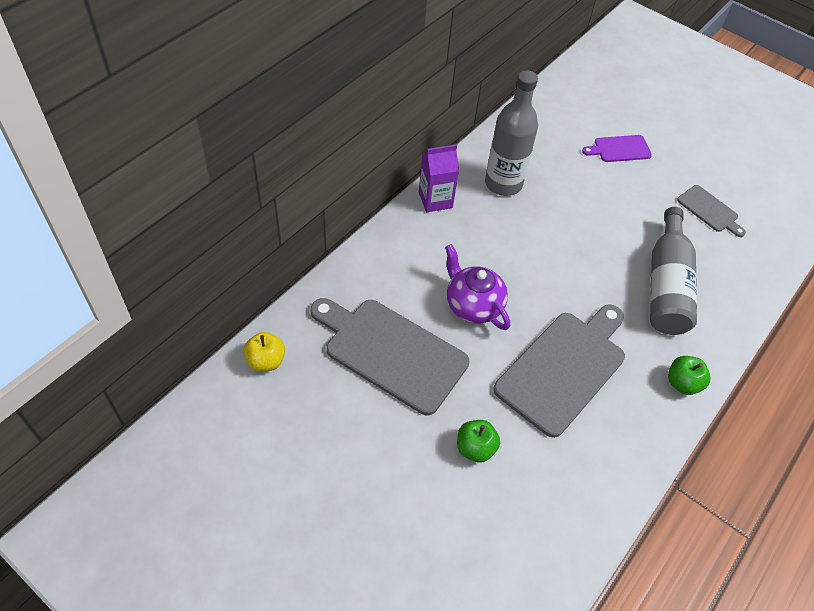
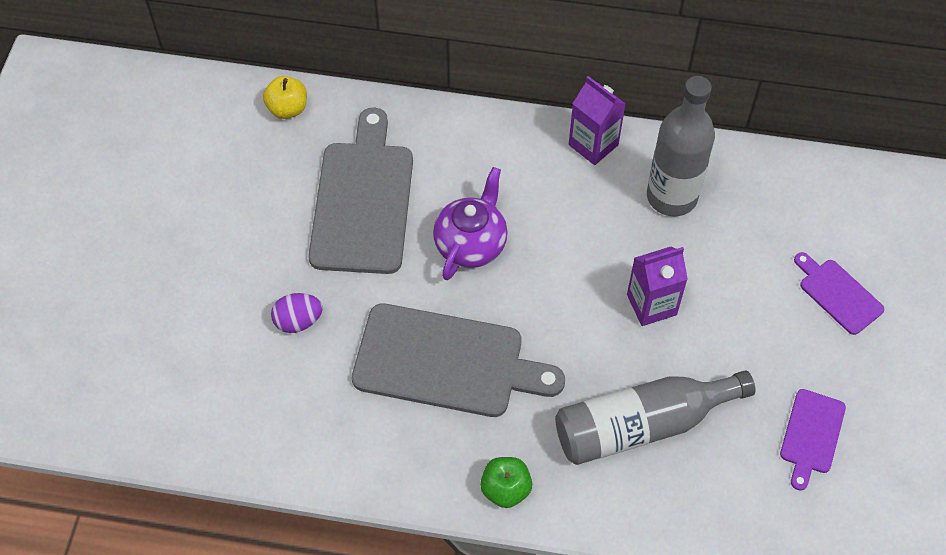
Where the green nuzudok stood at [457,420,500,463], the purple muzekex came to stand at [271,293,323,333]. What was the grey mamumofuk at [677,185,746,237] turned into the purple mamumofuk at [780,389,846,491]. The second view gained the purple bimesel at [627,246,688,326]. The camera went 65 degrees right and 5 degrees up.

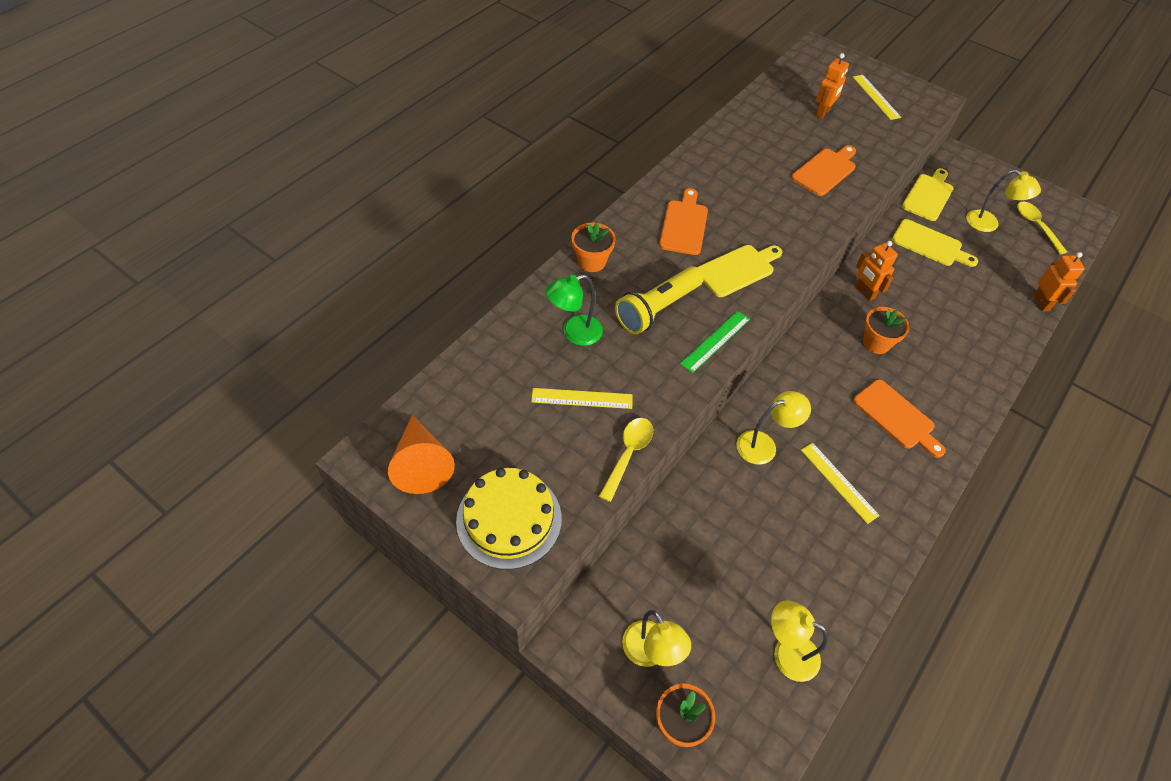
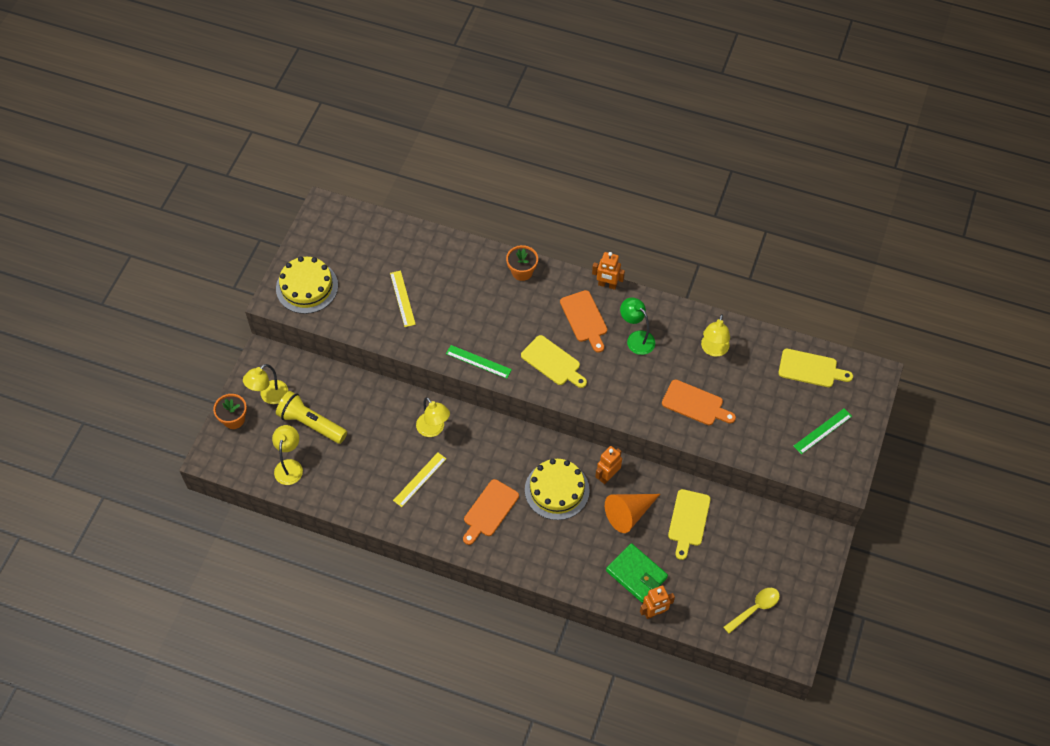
The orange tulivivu ended up elsewhere, having gone from [388,415,455,494] to [605,494,660,533]. The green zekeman ended up elsewhere, having gone from [545,274,603,346] to [620,297,655,355]. The second view lost the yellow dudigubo at [599,418,653,502]. The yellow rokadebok ended up elsewhere, having gone from [615,266,704,334] to [276,391,347,444]. The orange mamumofuk at [659,188,708,255] ended up facing another way, 75 degrees clockwise from before. The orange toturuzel ended up elsewhere, having gone from [815,53,849,119] to [592,252,625,290]. What was the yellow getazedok at [853,75,901,120] turned into the green getazedok at [794,408,852,454]. Where the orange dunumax stood at [863,307,909,354], the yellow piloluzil came to stand at [525,459,590,520]. The yellow mamumofuk ended up elsewhere, having gone from [902,168,954,221] to [778,349,853,387]. The yellow zekeman ended up elsewhere, having gone from [966,170,1041,232] to [701,314,730,357]. The second view gained the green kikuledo at [606,543,668,603]. The camera went 75 degrees right and 5 degrees up.

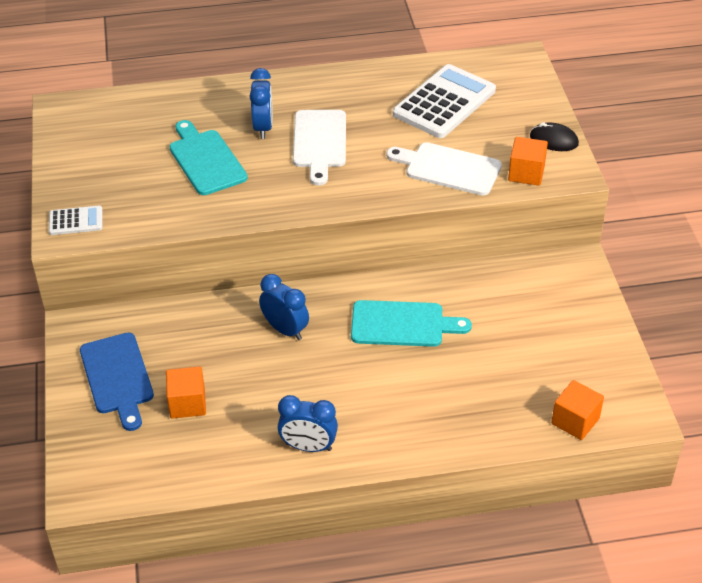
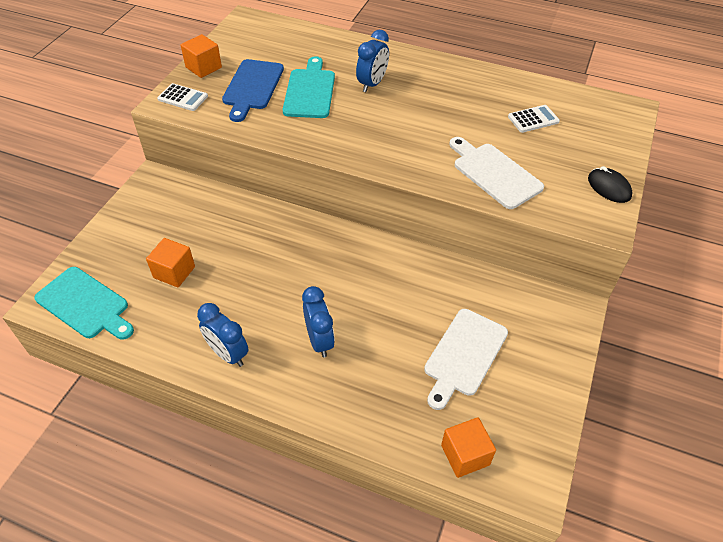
The blue mamumofuk ended up elsewhere, having gone from [80,332,154,431] to [222,59,284,122]. The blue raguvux ended up elsewhere, having gone from [259,274,309,340] to [302,286,335,357]. The white mamumofuk ended up elsewhere, having gone from [293,110,346,186] to [424,309,508,410]. The turquoise mamumofuk ended up elsewhere, having gone from [351,300,472,347] to [34,267,134,340]. The size of the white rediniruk at [393,64,496,138] changed by a factor of 0.49. The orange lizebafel ended up elsewhere, having gone from [508,137,548,186] to [181,34,222,78]. The camera went 30 degrees right and 5 degrees up.

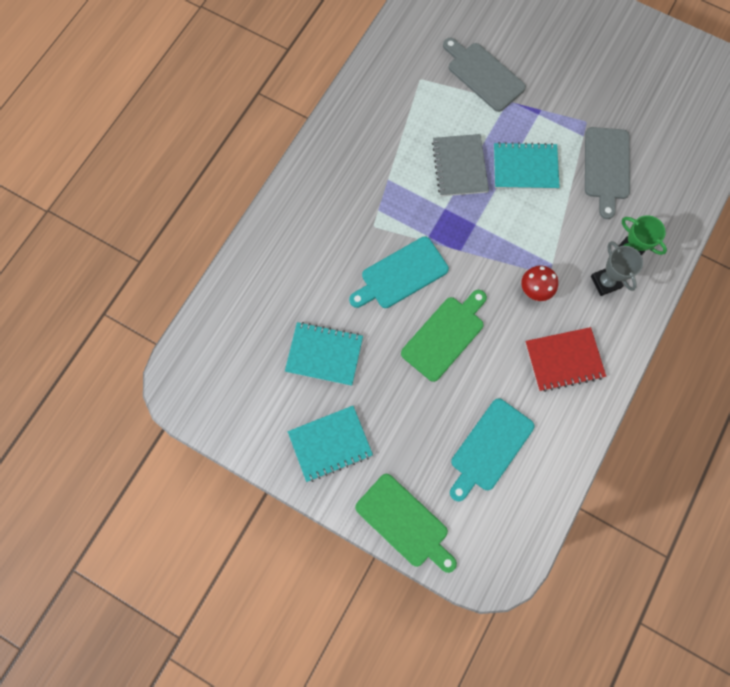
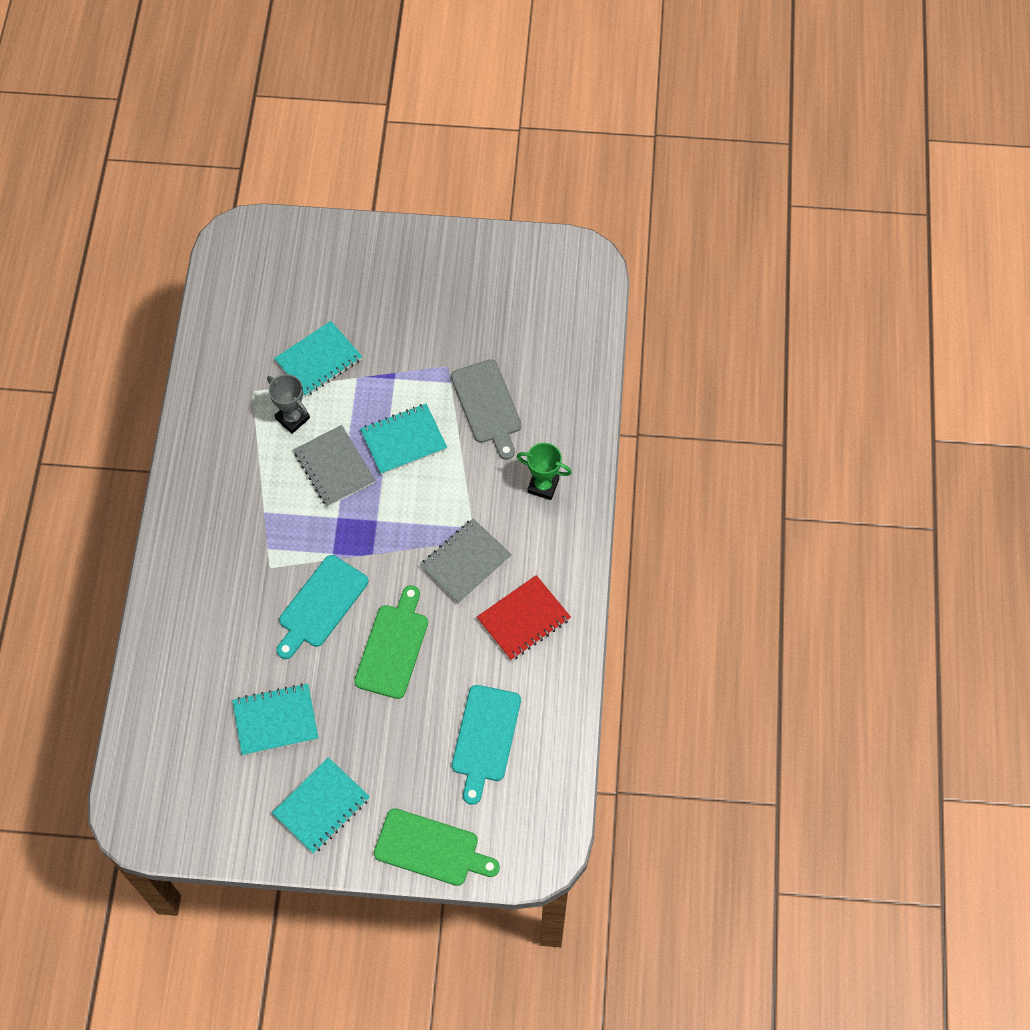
Where the grey mamumofuk stood at [443,38,526,112], the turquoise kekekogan came to stand at [274,321,362,396]. Where the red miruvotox stood at [521,266,558,301], the grey kekekogan came to stand at [420,518,512,604]. The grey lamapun ended up elsewhere, having gone from [591,241,643,296] to [267,374,310,434]. The camera went 25 degrees left and 10 degrees down.

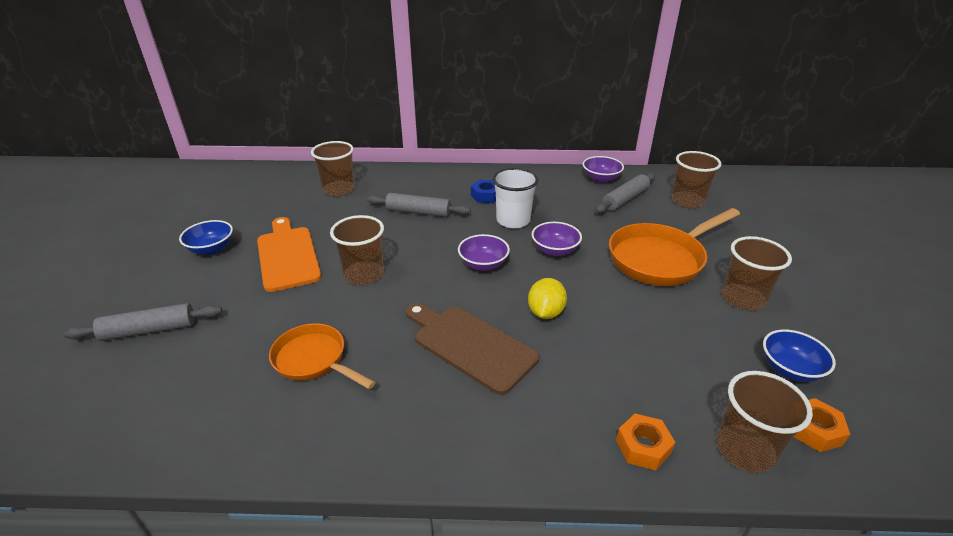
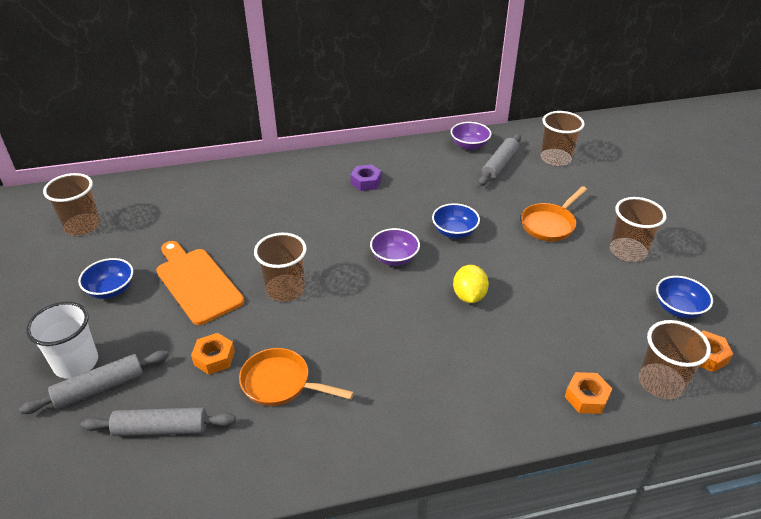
The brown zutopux ended up elsewhere, having gone from [311,141,355,196] to [43,173,100,235]. The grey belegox ended up elsewhere, having gone from [367,193,471,217] to [81,407,236,436]. The second view lost the brown mamumofuk at [406,303,539,395]. What was the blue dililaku at [471,180,496,203] turned into the purple dililaku at [351,165,382,191]. The white zutopux ended up elsewhere, having gone from [492,168,539,228] to [26,302,98,379]. What was the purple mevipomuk at [532,222,582,257] turned into the blue mevipomuk at [432,203,480,239]. The size of the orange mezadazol at [609,208,740,286] changed by a factor of 0.62. The second view gained the orange dililaku at [191,333,235,375]. The camera went 15 degrees left and 5 degrees up.

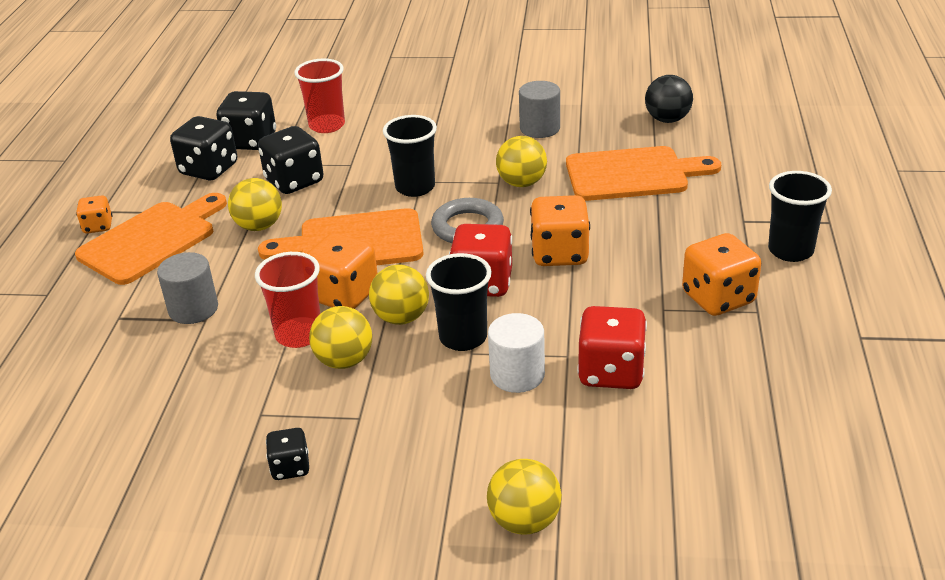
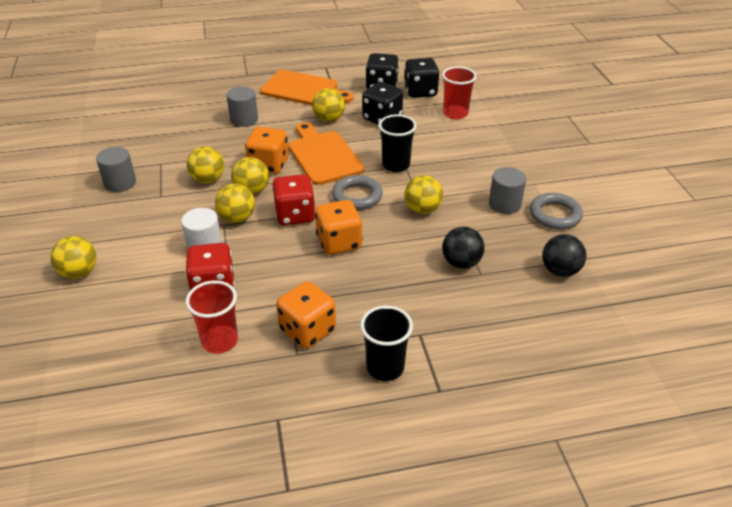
The second view lost the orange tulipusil at [76,195,112,234]. The red zutopux ended up elsewhere, having gone from [255,252,320,348] to [186,281,238,354]. Where the black tulipusil stood at [266,428,309,480], the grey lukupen came to stand at [96,147,136,192]. Where the black zutopux stood at [426,253,492,351], the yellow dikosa came to stand at [215,184,255,223]. Where the orange mamumofuk stood at [566,146,721,201], the black dikosa came to stand at [442,227,485,269]. The second view gained the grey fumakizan at [530,193,583,229]. The camera went 70 degrees right and 5 degrees up.

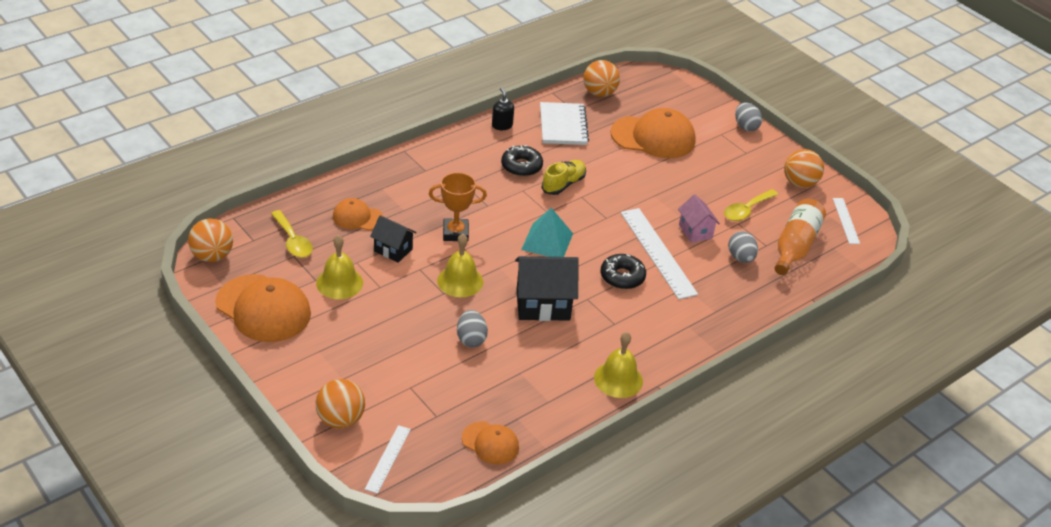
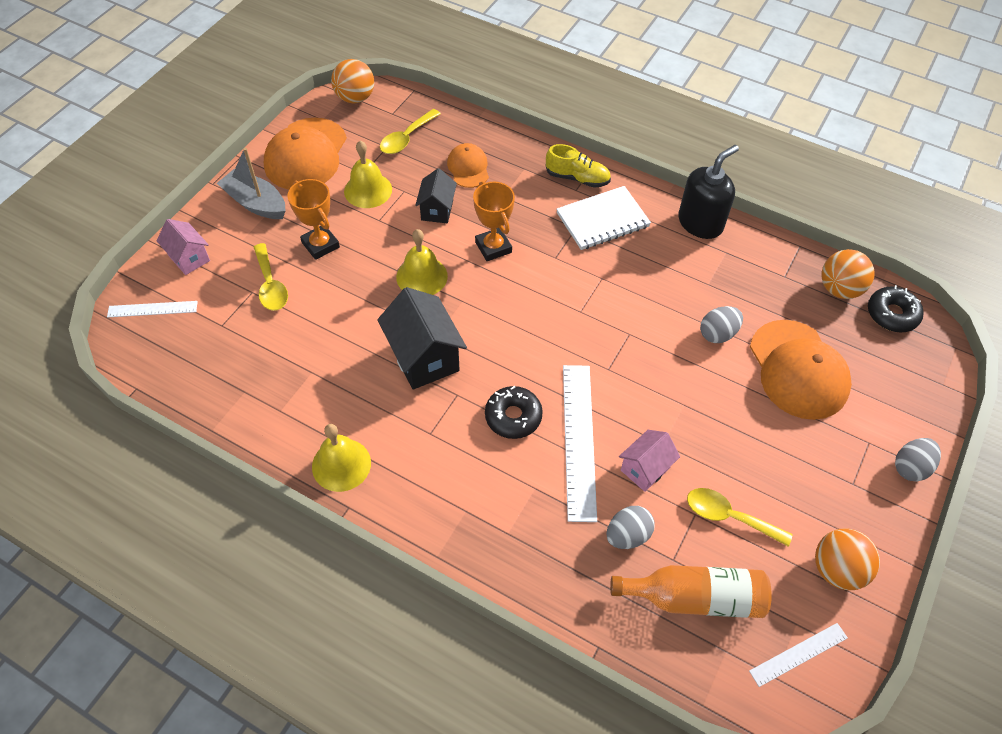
Where the orange dikosa stood at [316,379,365,429], the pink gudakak came to stand at [156,219,210,275]. The grey muzekex ended up elsewhere, having gone from [457,310,488,347] to [700,306,743,343]. The second view lost the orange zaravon at [462,421,519,465]. The size of the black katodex at [492,88,514,130] changed by a factor of 1.86. The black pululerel ended up elsewhere, having gone from [501,145,543,177] to [868,285,924,332]. The second view lost the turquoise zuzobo at [521,208,573,257]. The white kekekogan ended up elsewhere, having gone from [540,102,589,145] to [556,186,651,250]. The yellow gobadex ended up elsewhere, having gone from [542,160,586,195] to [546,144,611,188]. The white getazedok at [621,208,698,299] ended up facing another way, 45 degrees counterclockwise from before. The second view gained the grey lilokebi at [217,148,286,219]. The second view gained the yellow dudigubo at [254,243,288,311]. The second view gained the orange lamapun at [287,179,340,260]. The camera went 70 degrees right and 15 degrees up.

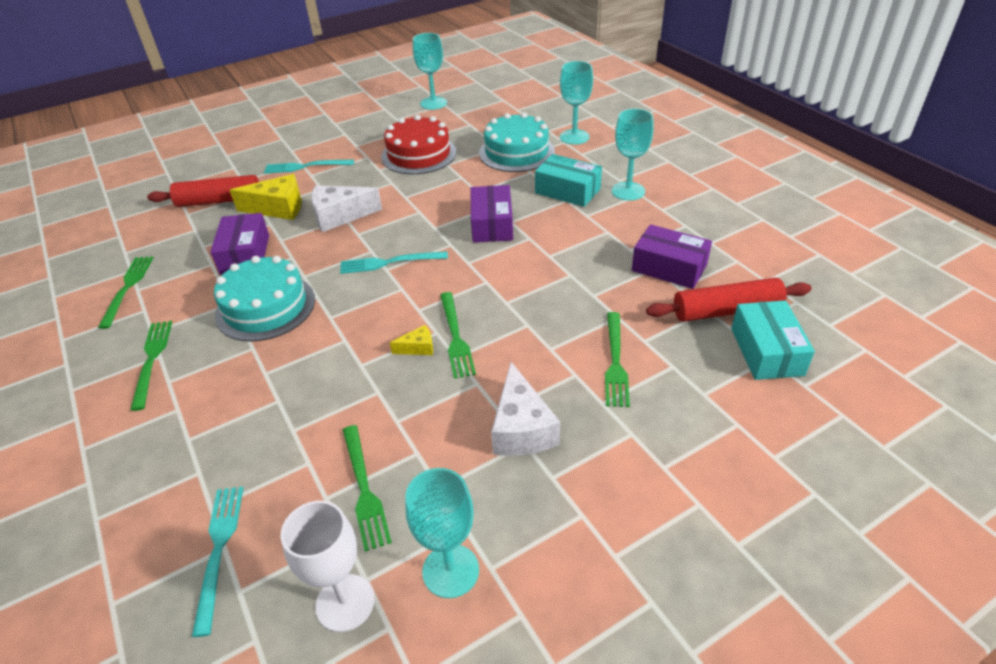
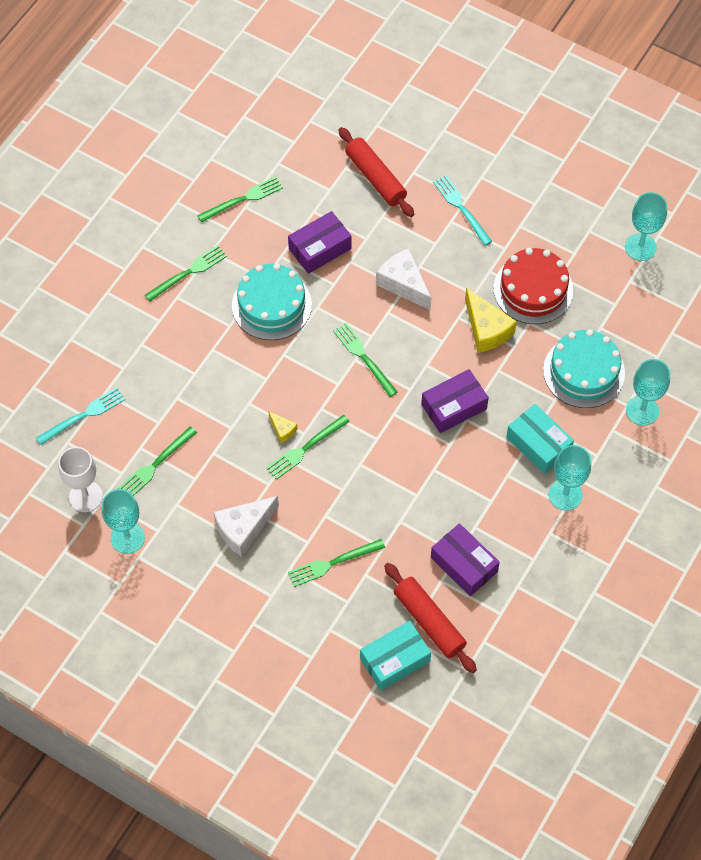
The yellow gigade ended up elsewhere, having gone from [230,174,302,220] to [465,287,517,353]. What was the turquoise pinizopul at [340,251,448,274] turned into the green pinizopul at [333,323,398,397]. The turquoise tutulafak at [535,154,602,207] ended up facing another way, 45 degrees counterclockwise from before. The purple tutulafak at [632,224,712,289] ended up facing another way, 45 degrees counterclockwise from before. The camera went 60 degrees right and 20 degrees up.

